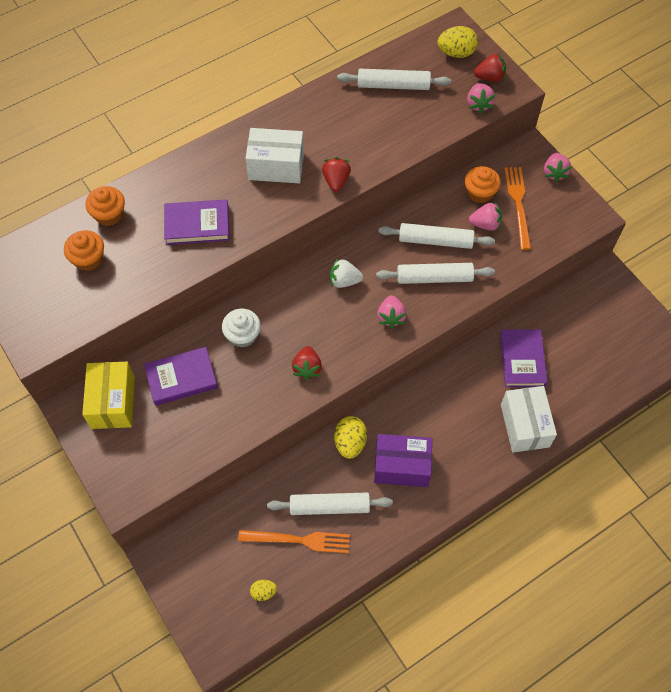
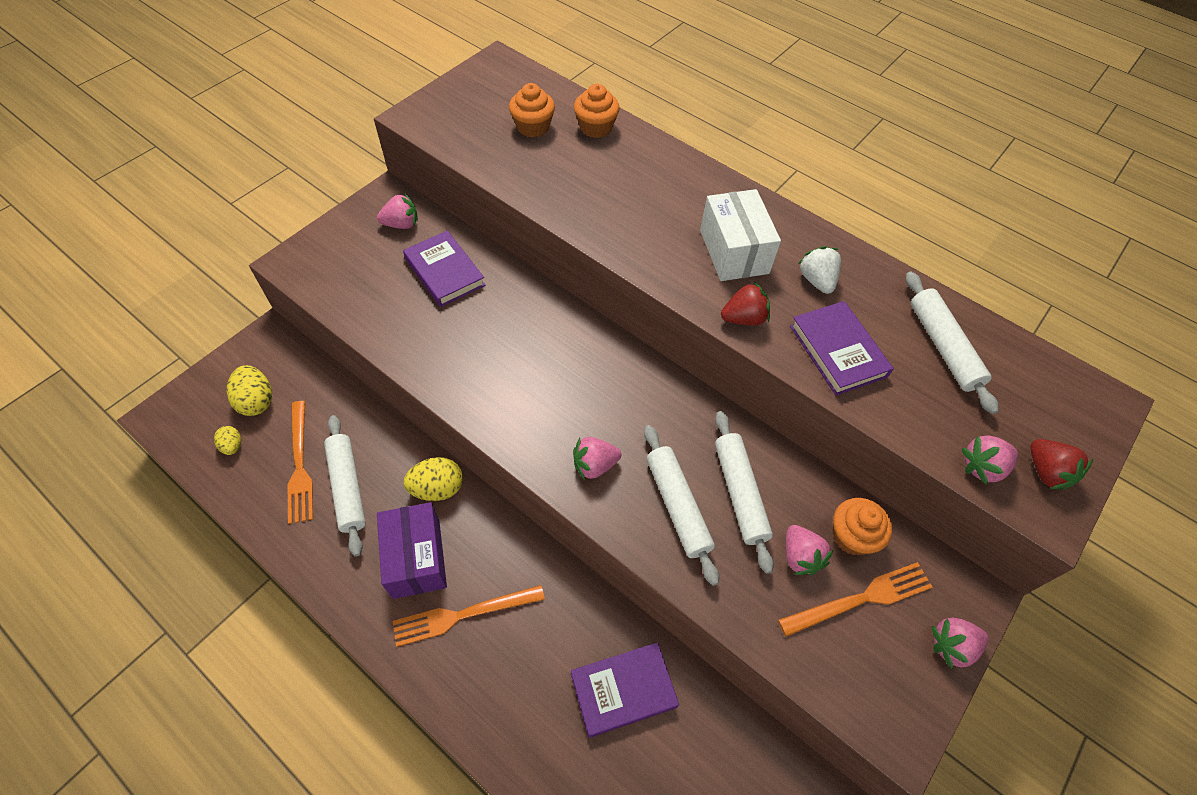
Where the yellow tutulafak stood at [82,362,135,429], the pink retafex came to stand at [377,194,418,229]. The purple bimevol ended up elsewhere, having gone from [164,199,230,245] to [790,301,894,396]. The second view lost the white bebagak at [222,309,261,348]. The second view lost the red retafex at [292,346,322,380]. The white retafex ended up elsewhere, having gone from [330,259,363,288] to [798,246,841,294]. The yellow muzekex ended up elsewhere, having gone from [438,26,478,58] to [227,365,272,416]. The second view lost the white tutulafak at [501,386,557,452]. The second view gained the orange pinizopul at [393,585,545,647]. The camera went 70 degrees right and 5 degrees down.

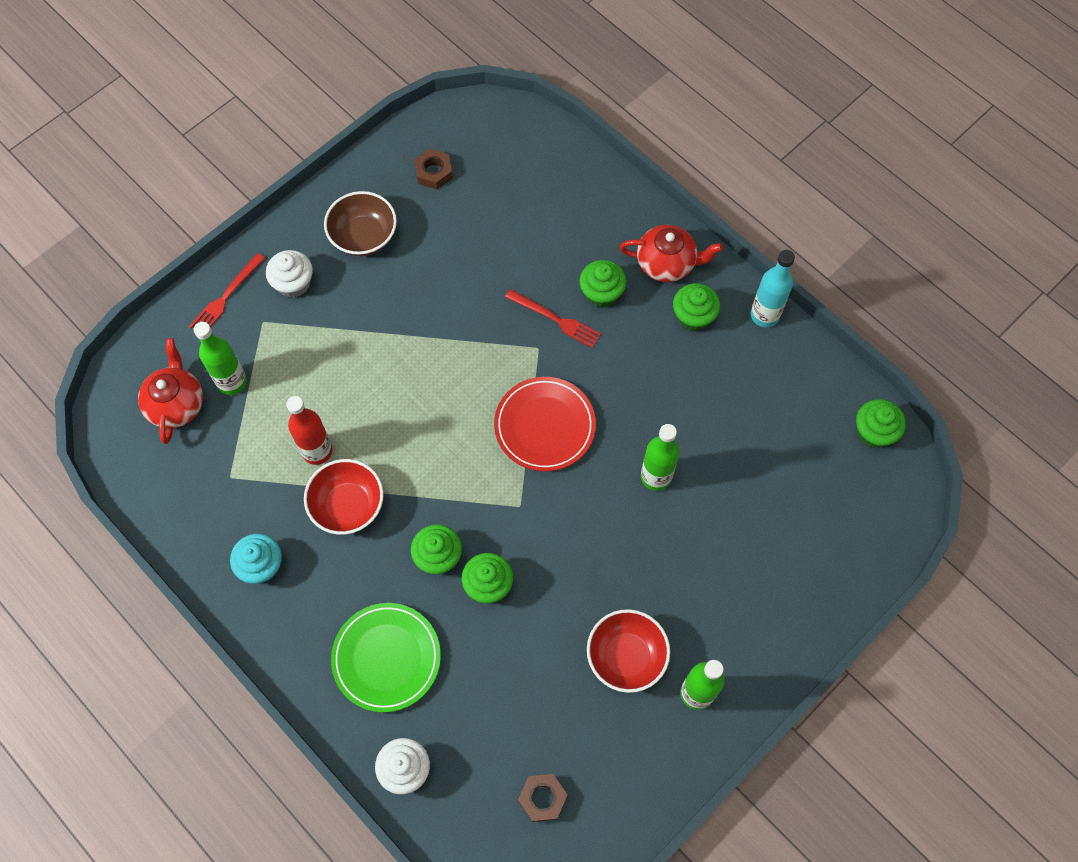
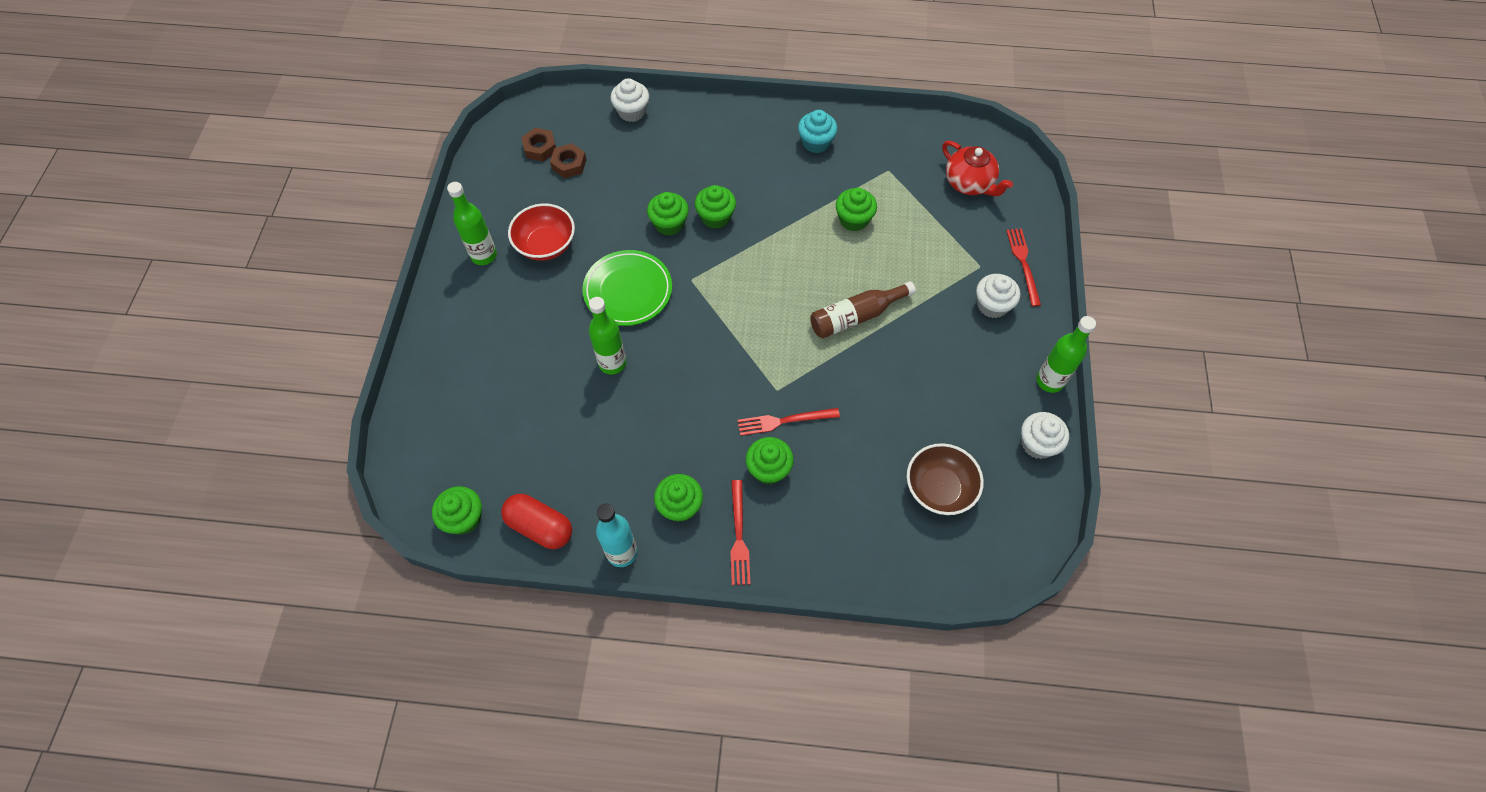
The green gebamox ended up elsewhere, having gone from [194,322,247,395] to [1036,316,1096,393]. Where the red gebamox stood at [286,396,333,465], the green bebagak came to stand at [836,188,877,231]. The second view lost the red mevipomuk at [304,459,384,535]. The brown mevipomuk ended up elsewhere, having gone from [324,191,397,256] to [907,443,984,515]. The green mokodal ended up elsewhere, having gone from [331,603,441,712] to [582,250,672,326]. The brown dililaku ended up elsewhere, having gone from [414,149,453,189] to [550,143,587,178]. The second view lost the red mokodal at [494,377,596,472]. Where the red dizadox stood at [620,225,723,282], the red pinizopul came to stand at [731,480,750,585]. The second view gained the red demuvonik at [501,494,572,549]. The second view gained the brown gebamox at [810,281,916,338]. The second view gained the white bebagak at [1021,412,1069,459]. The camera went 140 degrees right and 5 degrees down.

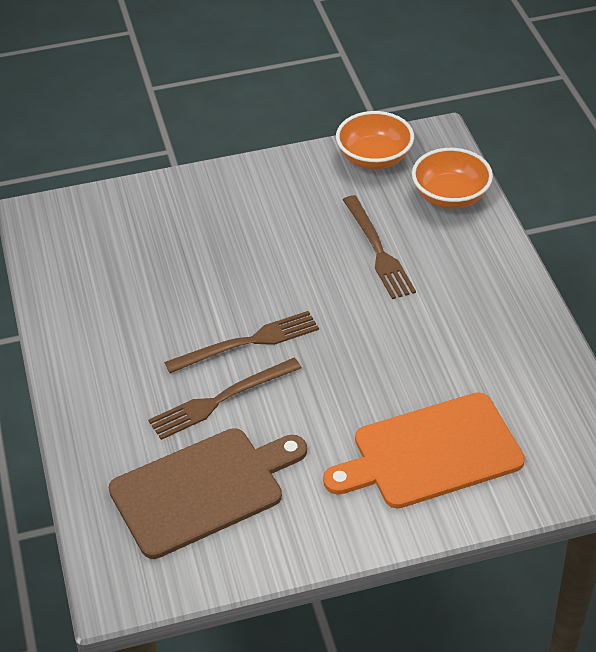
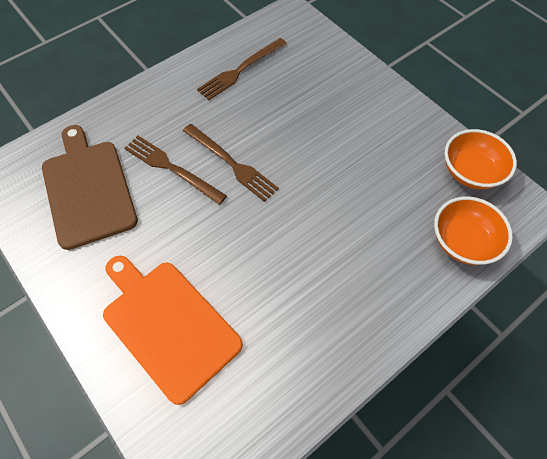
The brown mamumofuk at [109,428,307,559] ended up facing another way, 150 degrees counterclockwise from before. The brown pinizopul ended up elsewhere, having gone from [343,195,416,299] to [197,38,287,100]. The camera went 65 degrees right and 15 degrees up.

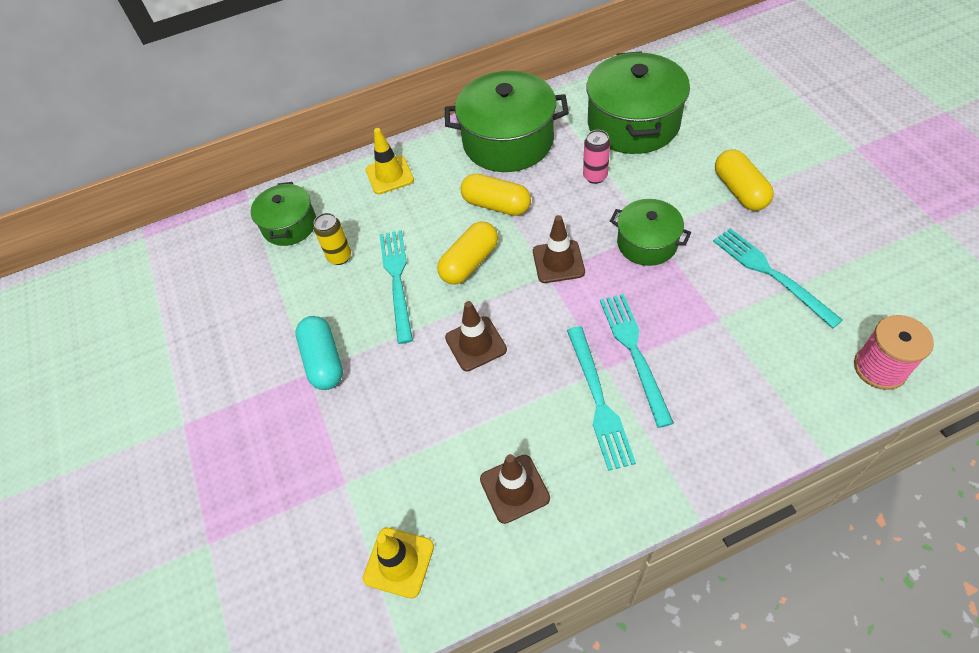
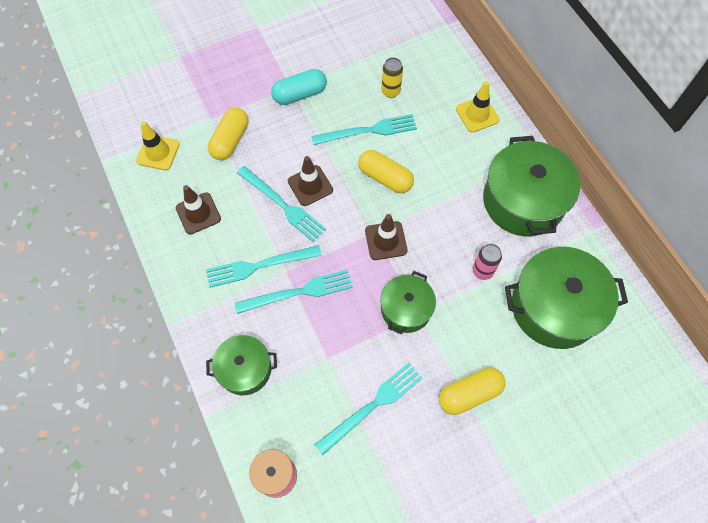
The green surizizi ended up elsewhere, having gone from [251,182,316,246] to [206,335,277,395]. The yellow demuvonik ended up elsewhere, having gone from [461,174,531,216] to [208,107,248,160]. The second view gained the turquoise pinizopul at [237,166,326,242]. The camera went 80 degrees right and 10 degrees up.

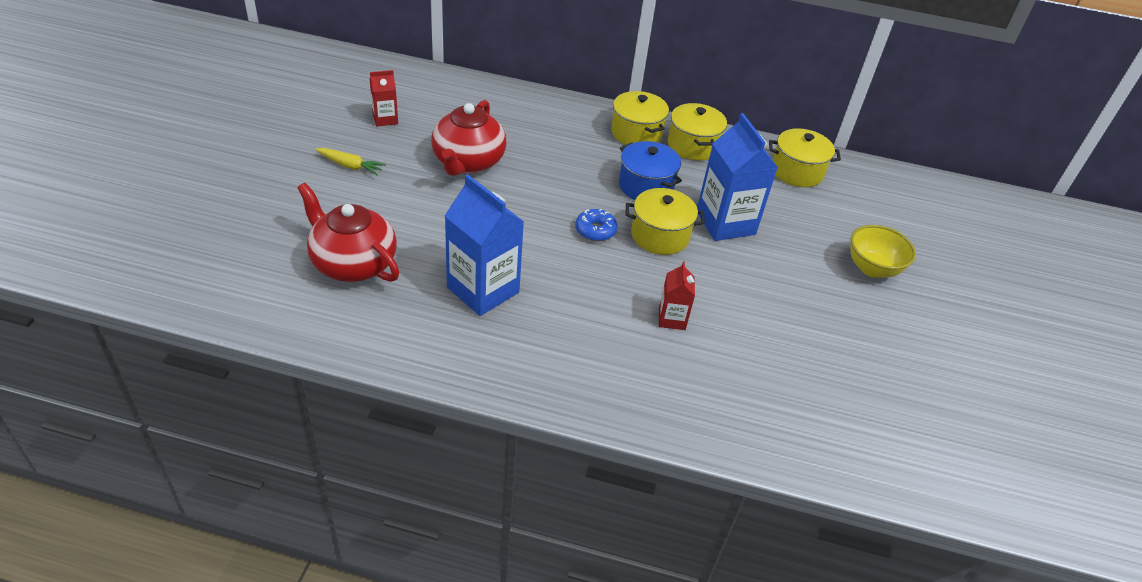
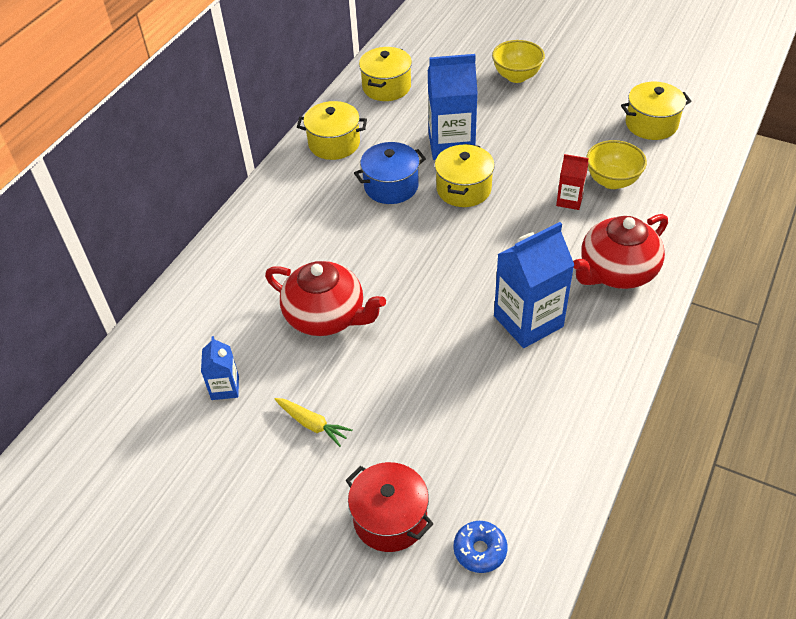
The red dizadox ended up elsewhere, having gone from [297,183,399,282] to [573,214,668,289]. The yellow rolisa at [315,148,386,175] ended up facing another way, 90 degrees clockwise from before. What was the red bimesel at [370,70,398,126] turned into the blue bimesel at [201,336,239,400]. The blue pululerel ended up elsewhere, having gone from [575,209,618,241] to [453,521,508,573]. The yellow surizizi ended up elsewhere, having gone from [611,91,669,145] to [621,82,692,140]. The second view gained the red surizizi at [346,462,433,552]. The second view gained the yellow mevipomuk at [586,140,647,189]. The camera went 70 degrees left and 5 degrees up.

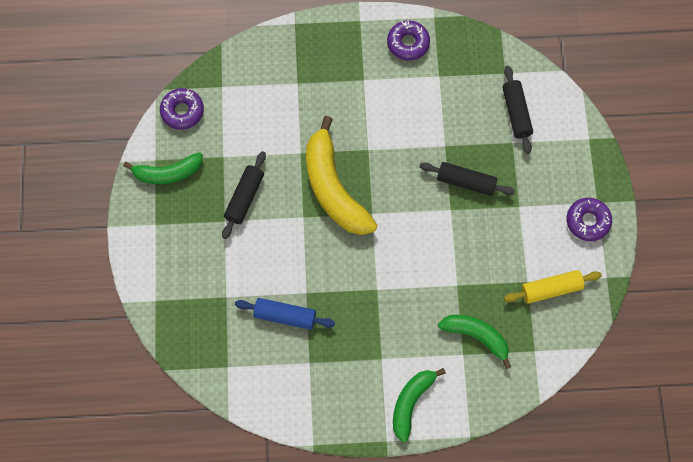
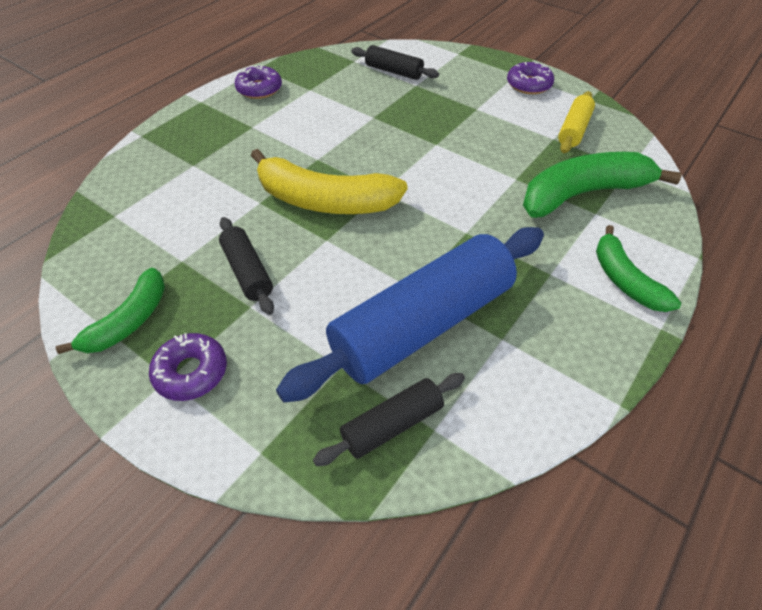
The purple pululerel ended up elsewhere, having gone from [160,88,204,130] to [149,333,227,401]. The size of the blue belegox at [235,298,335,330] changed by a factor of 2.12. The black belegox ended up elsewhere, having gone from [420,162,515,196] to [313,373,465,466]. The size of the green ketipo at [438,315,511,369] changed by a factor of 1.65. The camera went 50 degrees left and 20 degrees down.

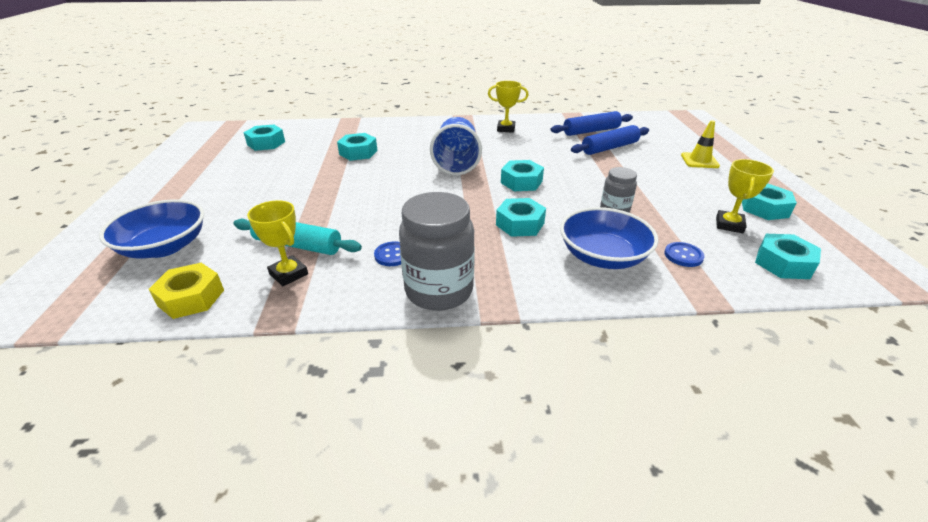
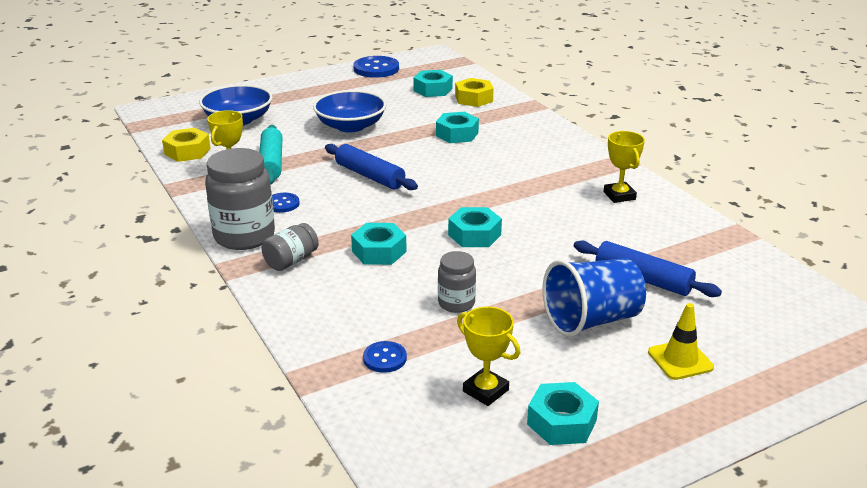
The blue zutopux ended up elsewhere, having gone from [430,117,482,175] to [542,258,646,337]. The blue belegox ended up elsewhere, having gone from [551,111,633,136] to [325,144,418,190]. The blue mevipomuk ended up elsewhere, having gone from [560,207,658,269] to [313,90,387,133]. The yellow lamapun at [716,159,774,233] ended up facing another way, 45 degrees clockwise from before. The second view lost the turquoise dililaku at [755,234,821,279]. The second view gained the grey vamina at [262,223,319,271]. The second view gained the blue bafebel at [353,56,399,78]. The second view gained the yellow dililaku at [455,78,494,107]. The camera went 65 degrees right and 5 degrees down.

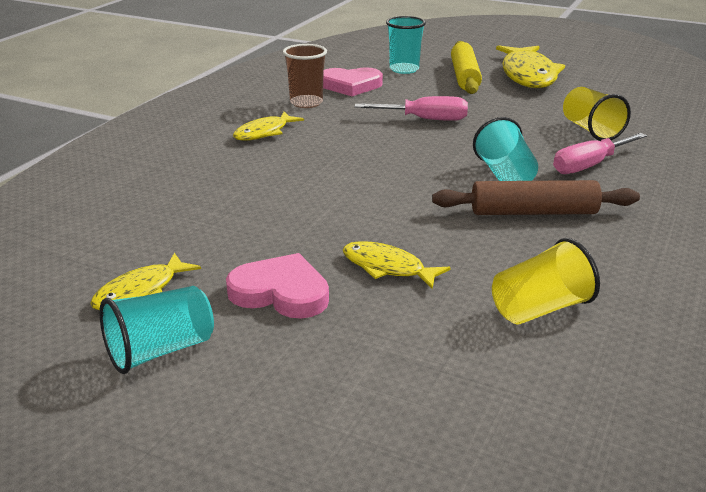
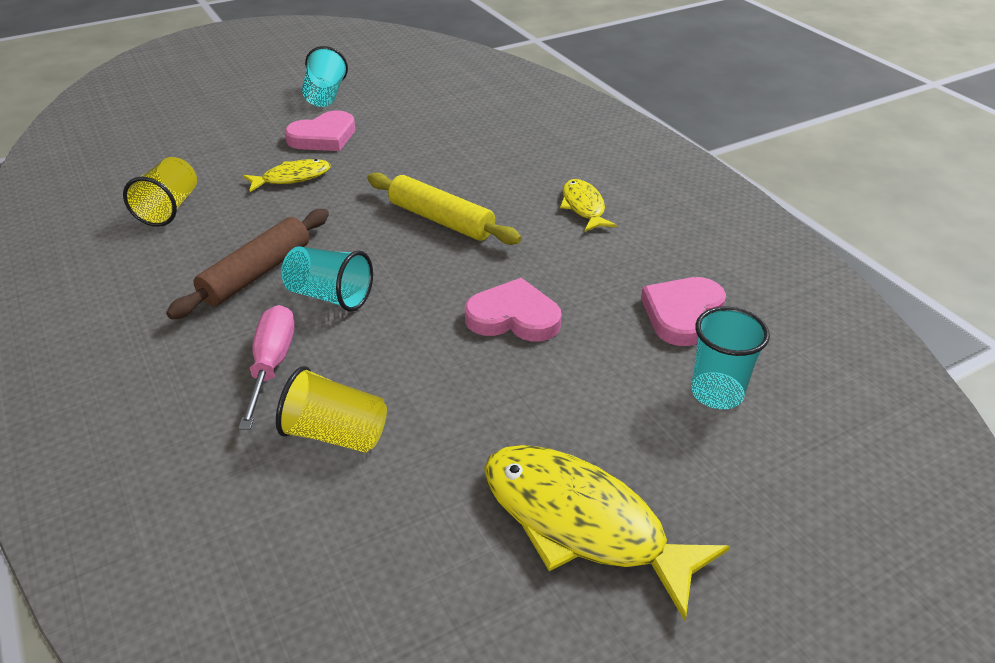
The second view lost the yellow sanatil at [90,253,201,310]. The second view lost the brown zutopux at [283,44,327,108]. Where the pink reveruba stood at [355,96,468,121], the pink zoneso came to stand at [465,278,562,342]. The yellow belegox ended up elsewhere, having gone from [451,41,482,94] to [367,172,522,245]. The camera went 125 degrees right and 10 degrees up.

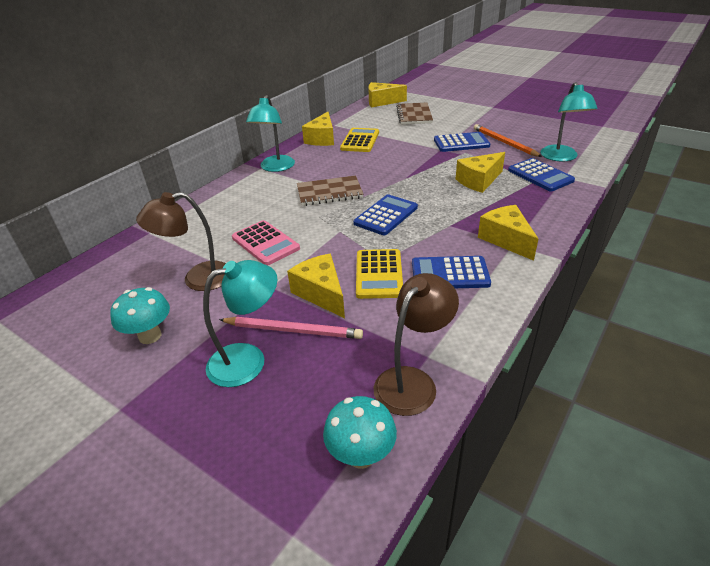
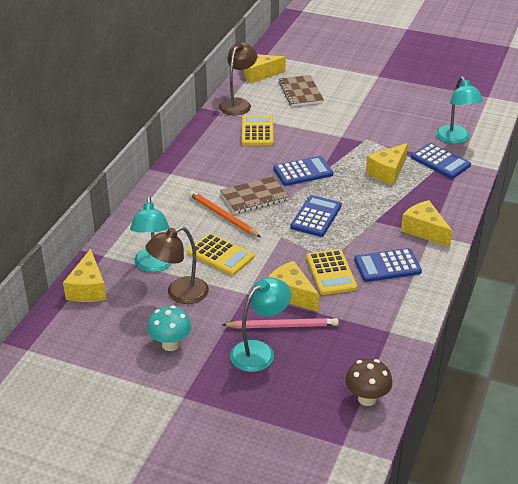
What was the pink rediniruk at [232,220,300,265] turned into the yellow rediniruk at [188,233,254,276]. The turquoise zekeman ended up elsewhere, having gone from [246,95,295,172] to [130,197,172,272]. The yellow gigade ended up elsewhere, having gone from [302,112,334,146] to [63,249,106,302]. What was the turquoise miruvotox at [323,396,397,469] turned into the brown miruvotox at [345,358,392,406]. The brown zekeman ended up elsewhere, having gone from [374,273,459,416] to [219,42,257,115]. The blue rediniruk ended up elsewhere, having gone from [434,132,490,152] to [273,156,333,186]. The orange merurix ended up elsewhere, having gone from [474,124,542,157] to [189,191,261,237]. The camera went 15 degrees left and 0 degrees up.

